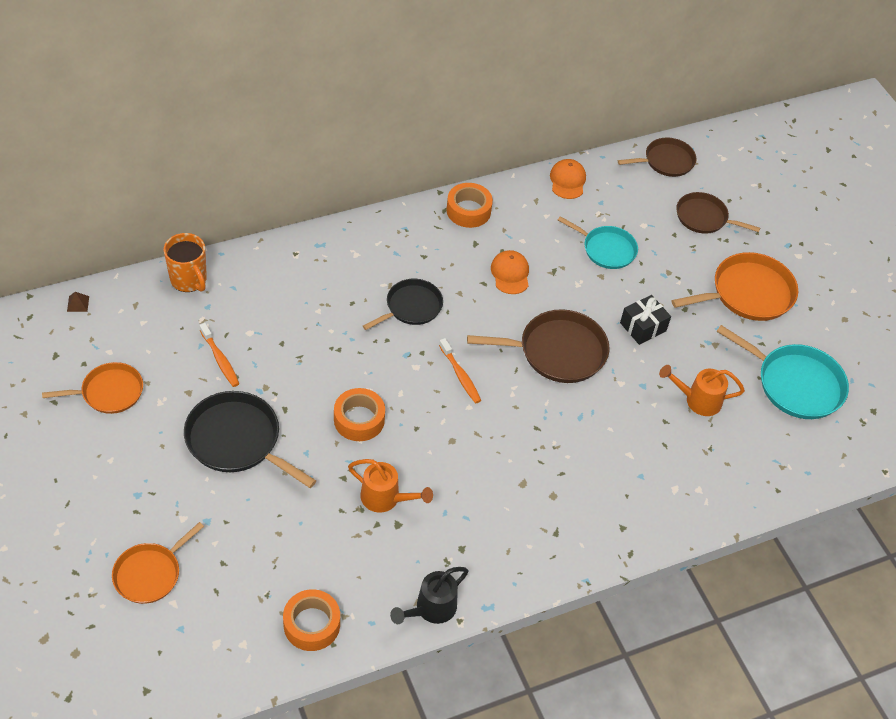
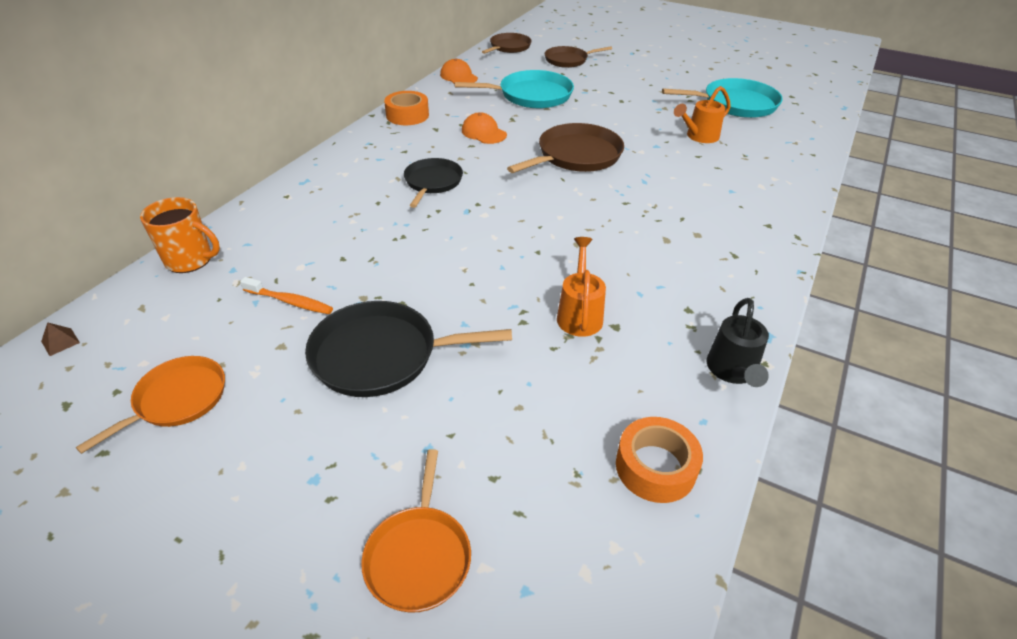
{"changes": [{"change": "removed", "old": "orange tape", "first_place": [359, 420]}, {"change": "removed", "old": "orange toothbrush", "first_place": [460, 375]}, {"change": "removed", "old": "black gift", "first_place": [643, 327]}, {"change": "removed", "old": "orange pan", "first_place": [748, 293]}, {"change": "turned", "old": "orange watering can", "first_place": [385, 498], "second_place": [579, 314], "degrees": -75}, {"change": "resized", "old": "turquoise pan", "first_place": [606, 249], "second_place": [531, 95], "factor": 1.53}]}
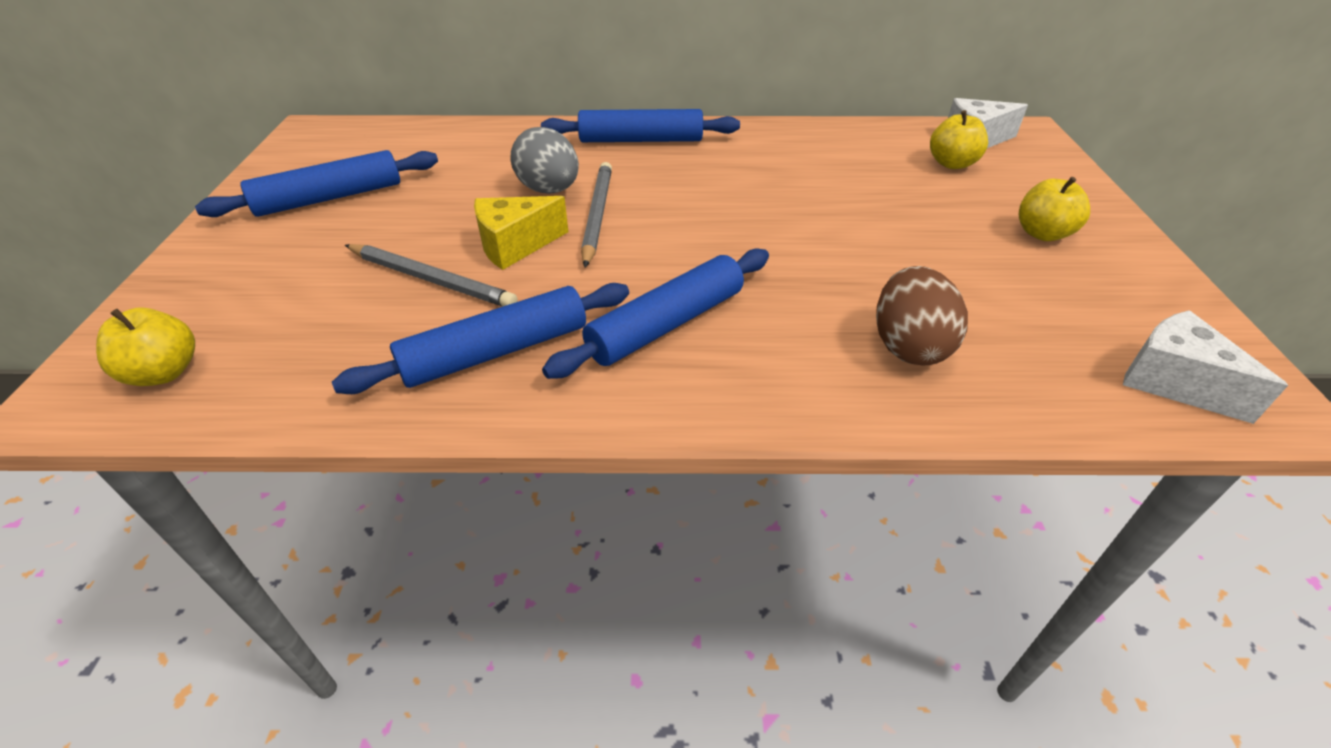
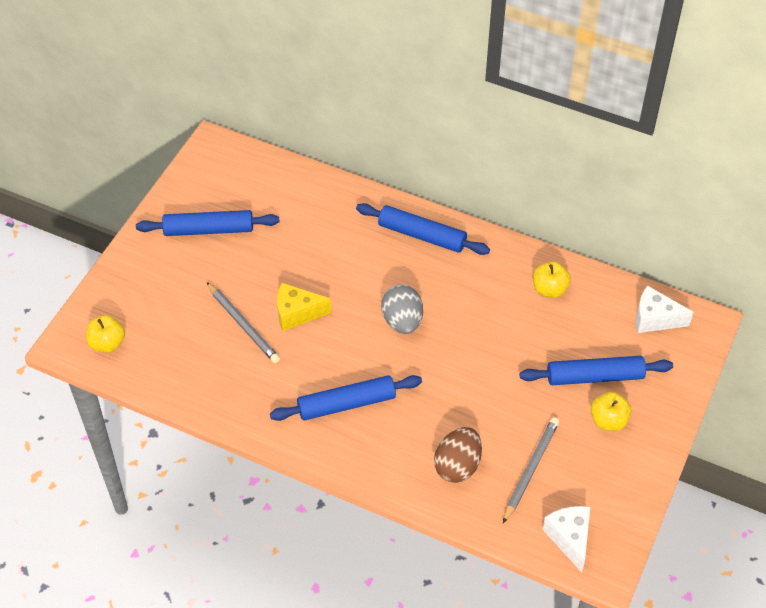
{"changes": [{"change": "moved", "old": "blue rolling pin", "first_place": [496, 352], "second_place": [595, 377]}, {"change": "moved", "old": "grey egg", "first_place": [549, 190], "second_place": [402, 321]}, {"change": "moved", "old": "grey pencil", "first_place": [597, 215], "second_place": [530, 470]}, {"change": "moved", "old": "yellow apple", "first_place": [952, 164], "second_place": [549, 289]}]}
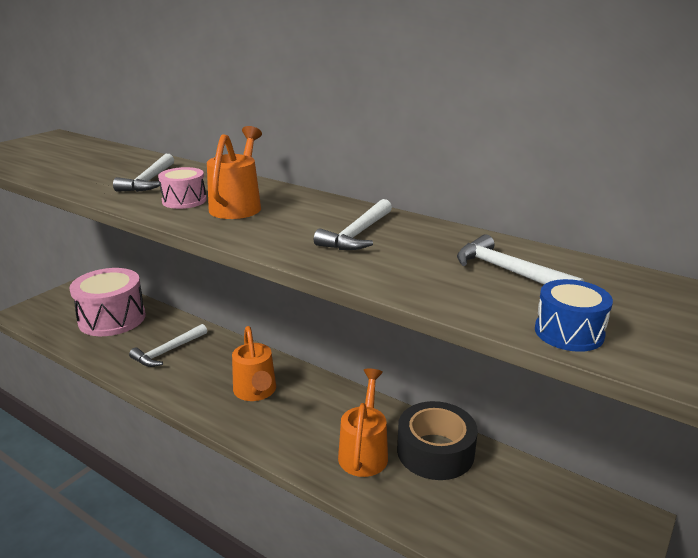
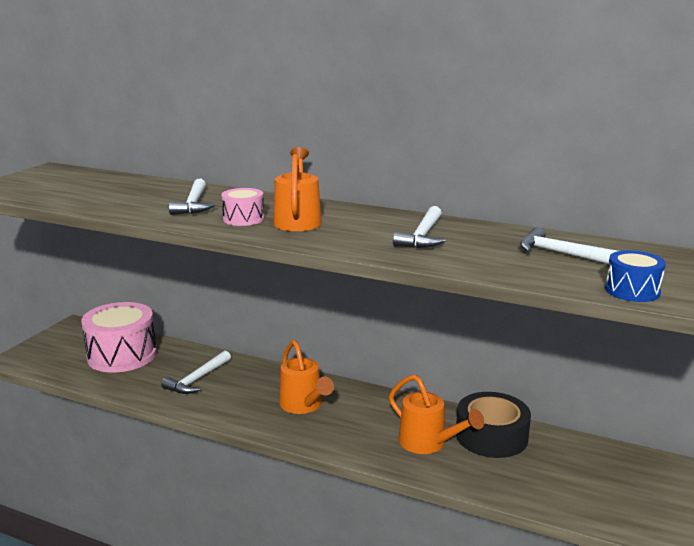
{"changes": [{"change": "turned", "old": "orange watering can", "first_place": [364, 452], "second_place": [428, 443], "degrees": 135}]}
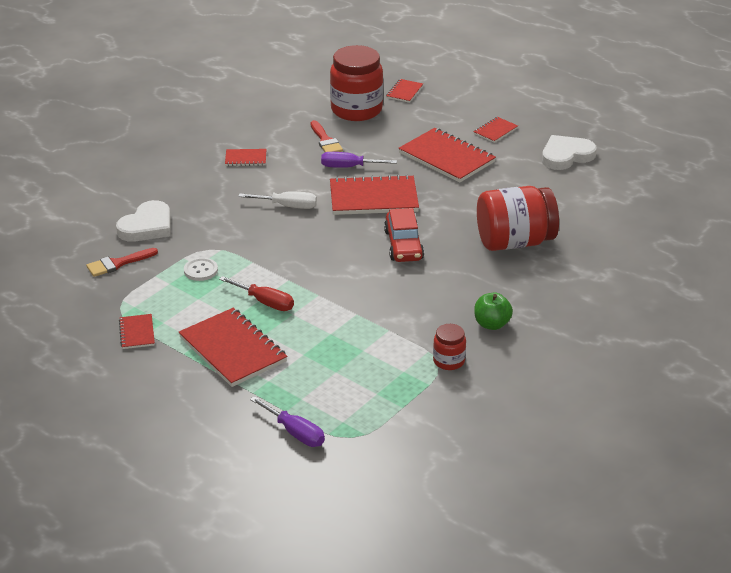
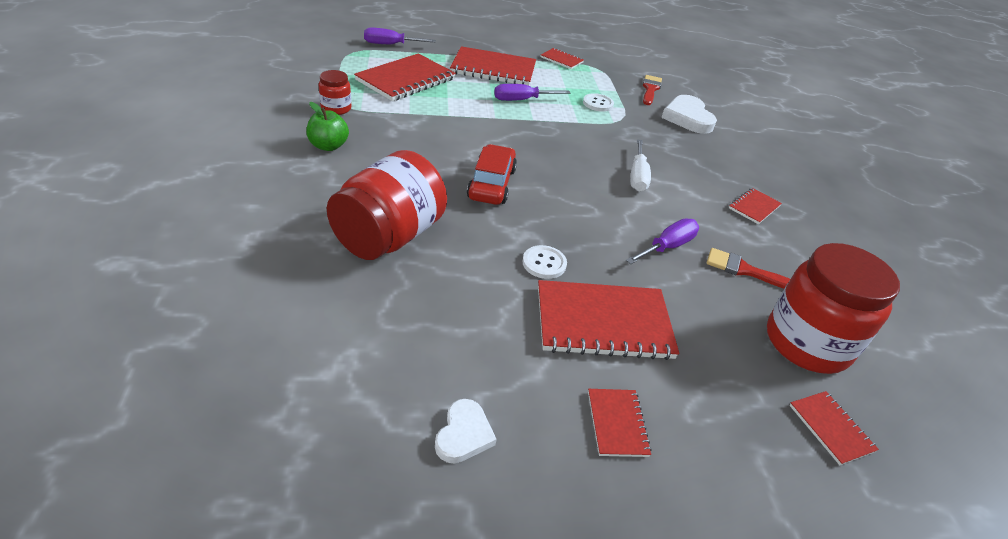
{"changes": [{"change": "added", "new": "white button", "second_place": [544, 263]}, {"change": "moved", "old": "red notebook", "first_place": [373, 198], "second_place": [406, 79]}, {"change": "recoloured", "old": "red screwdriver", "new": "purple screwdriver", "first_place": [265, 302], "second_place": [522, 100]}, {"change": "turned", "old": "white screwdriver", "first_place": [288, 206], "second_place": [637, 177], "degrees": -45}, {"change": "turned", "old": "red car", "first_place": [403, 245], "second_place": [491, 184], "degrees": 60}, {"change": "resized", "old": "white heart", "first_place": [566, 156], "second_place": [464, 434], "factor": 0.6}]}
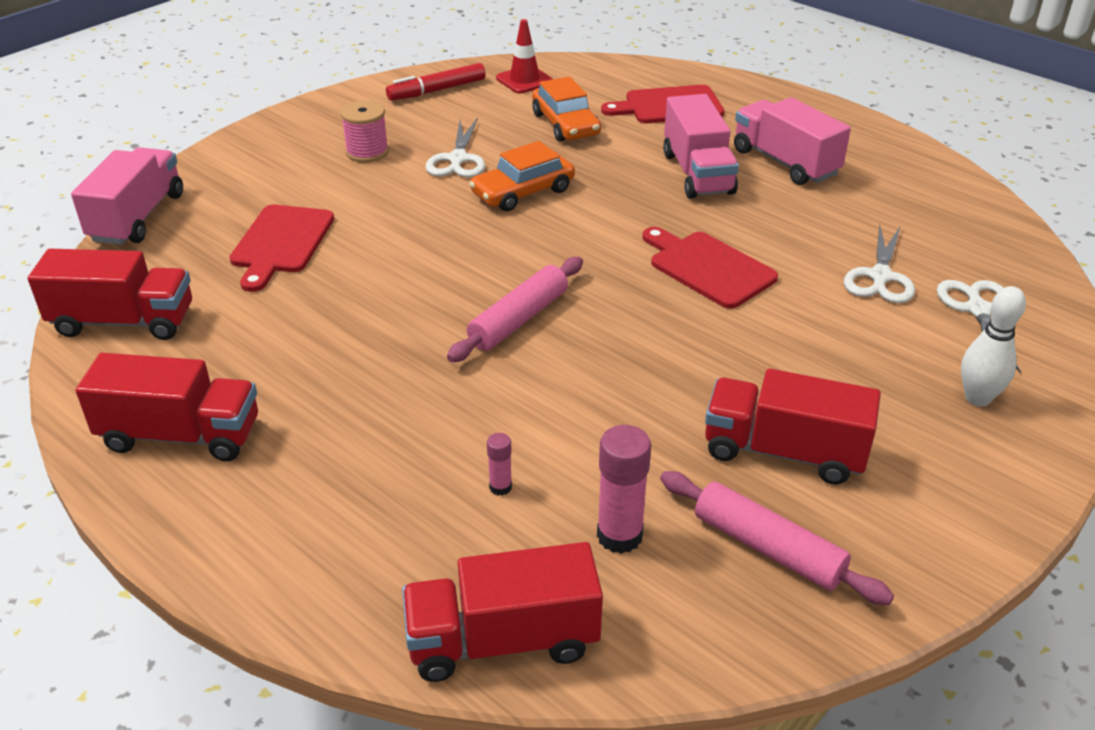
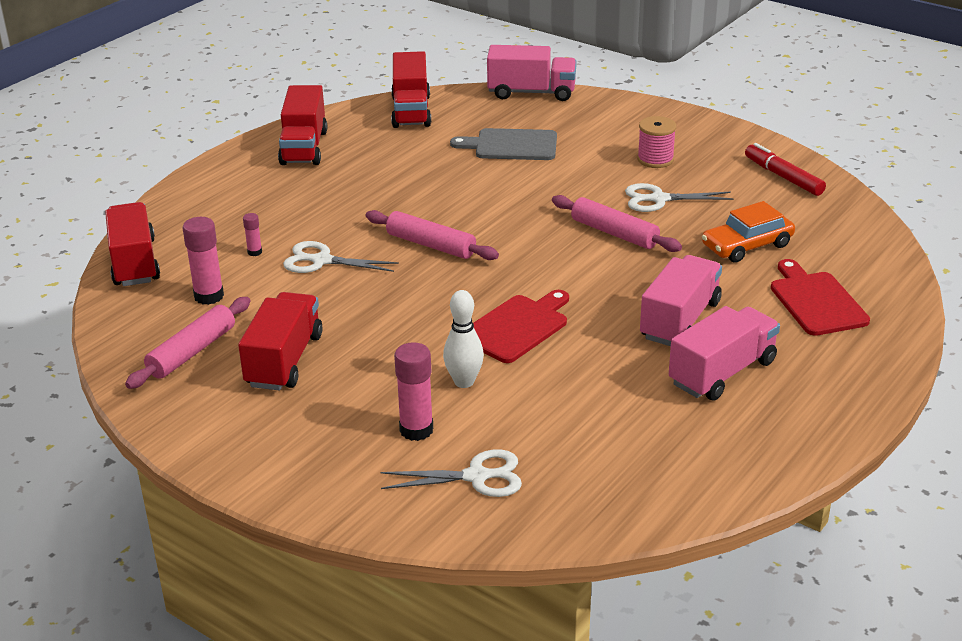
{"changes": [{"change": "removed", "old": "red traffic cone", "first_place": [524, 80]}, {"change": "added", "new": "pink glue stick", "second_place": [416, 430]}, {"change": "moved", "old": "white scissors", "first_place": [880, 276], "second_place": [322, 261]}, {"change": "moved", "old": "white bowling pin", "first_place": [977, 398], "second_place": [464, 382]}, {"change": "replaced", "old": "orange car", "new": "pink rolling pin", "first_place": [523, 192], "second_place": [614, 233]}, {"change": "recoloured", "old": "red cutting board", "new": "grey cutting board", "first_place": [281, 243], "second_place": [511, 145]}, {"change": "turned", "old": "pink truck", "first_place": [697, 173], "second_place": [680, 320], "degrees": 135}]}
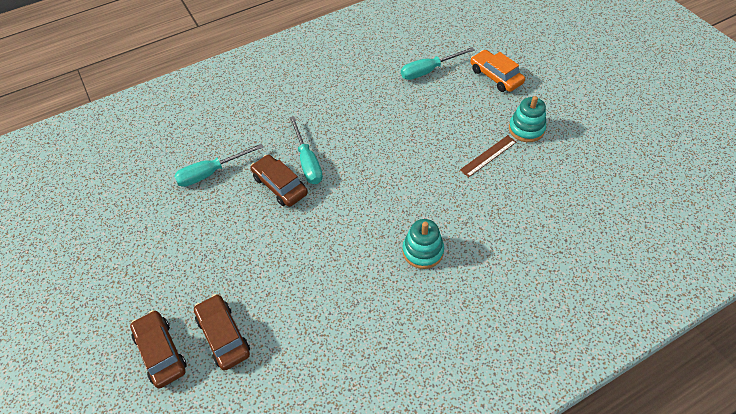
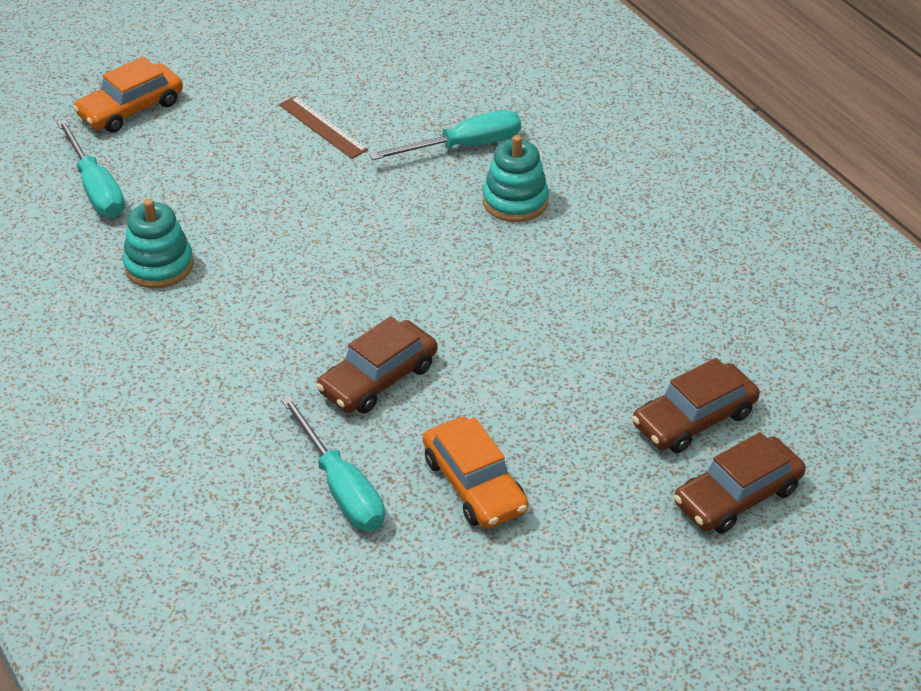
{"changes": [{"change": "added", "new": "orange car", "second_place": [474, 484]}, {"change": "moved", "old": "turquoise screwdriver", "first_place": [307, 162], "second_place": [464, 147]}, {"change": "moved", "old": "turquoise stacking toy", "first_place": [526, 129], "second_place": [159, 265]}]}
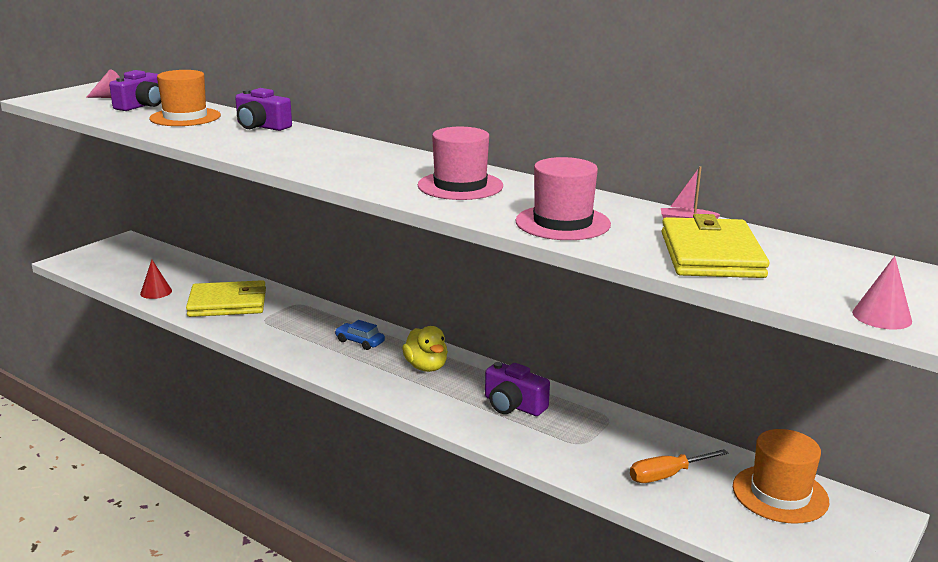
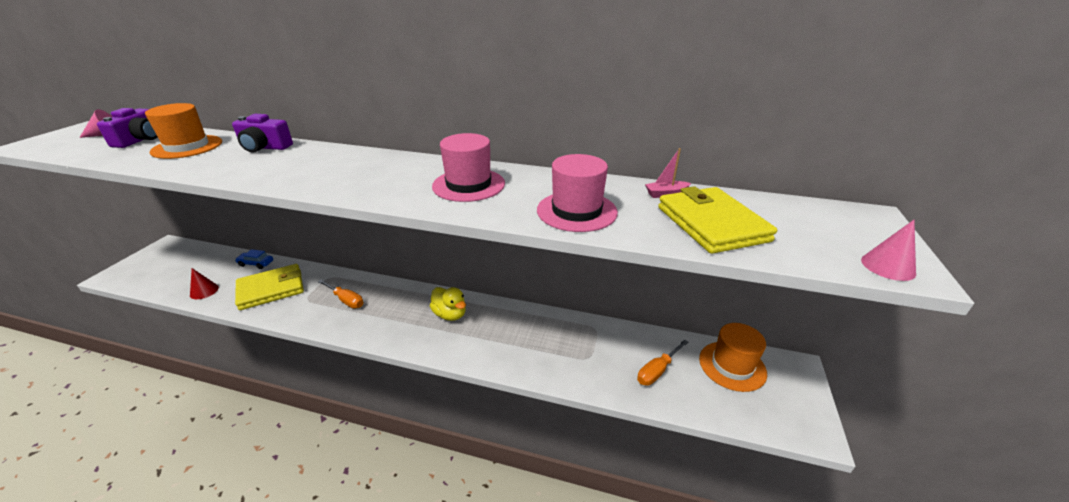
{"changes": [{"change": "removed", "old": "purple camera", "first_place": [513, 405]}, {"change": "added", "new": "orange screwdriver", "second_place": [346, 300]}, {"change": "moved", "old": "blue car", "first_place": [360, 342], "second_place": [256, 263]}]}
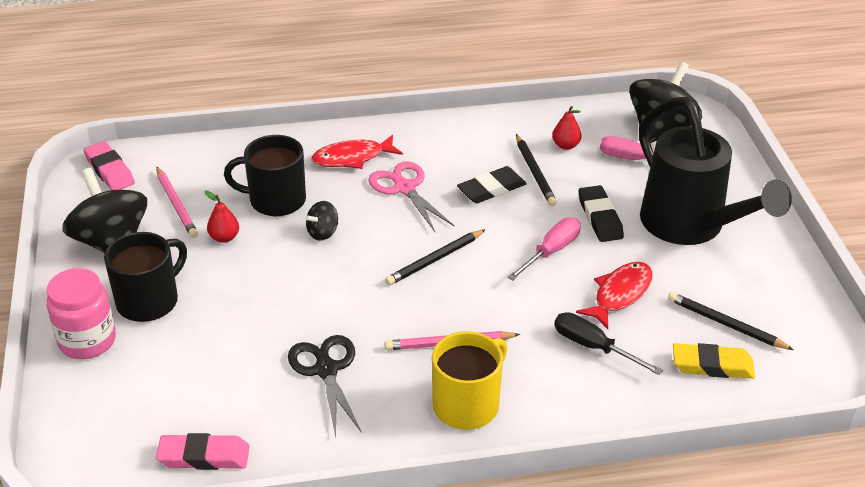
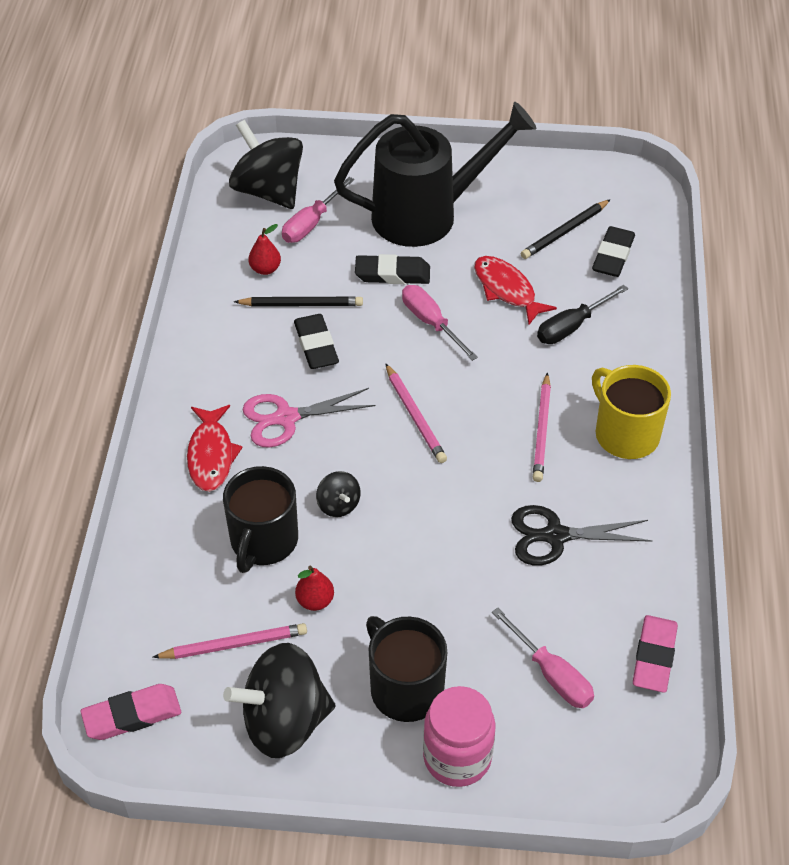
{"changes": [{"change": "added", "new": "pink screwdriver", "second_place": [551, 674]}, {"change": "recoloured", "old": "black pencil", "new": "pink pencil", "first_place": [435, 260], "second_place": [415, 416]}, {"change": "recoloured", "old": "yellow eraser", "new": "black eraser", "first_place": [712, 365], "second_place": [613, 256]}]}
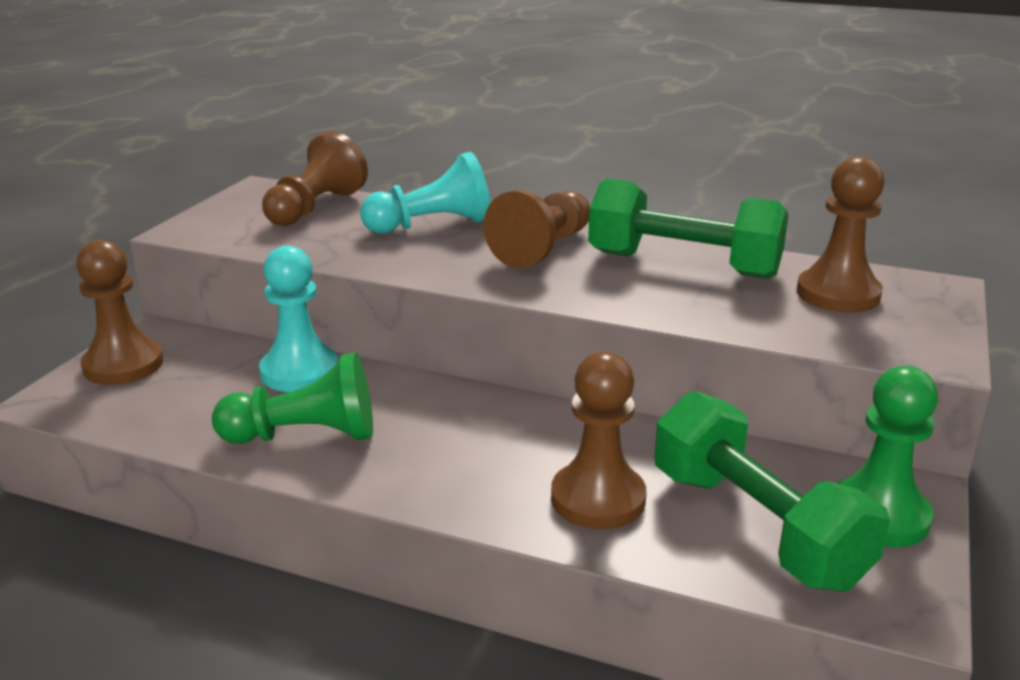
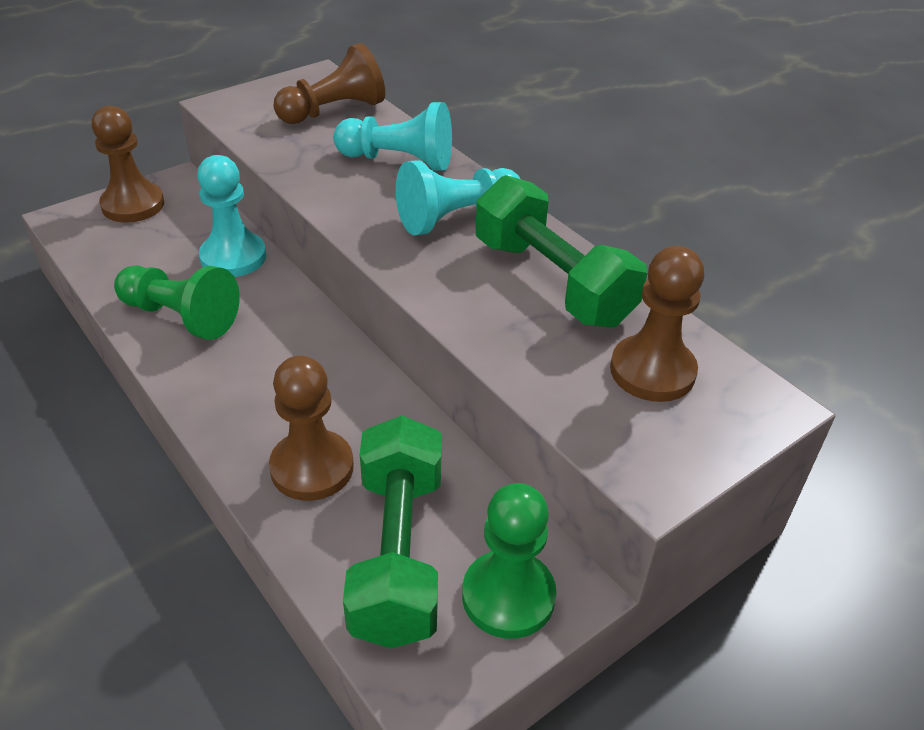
{"changes": [{"change": "recoloured", "old": "brown pawn", "new": "turquoise pawn", "first_place": [543, 248], "second_place": [456, 218]}]}
